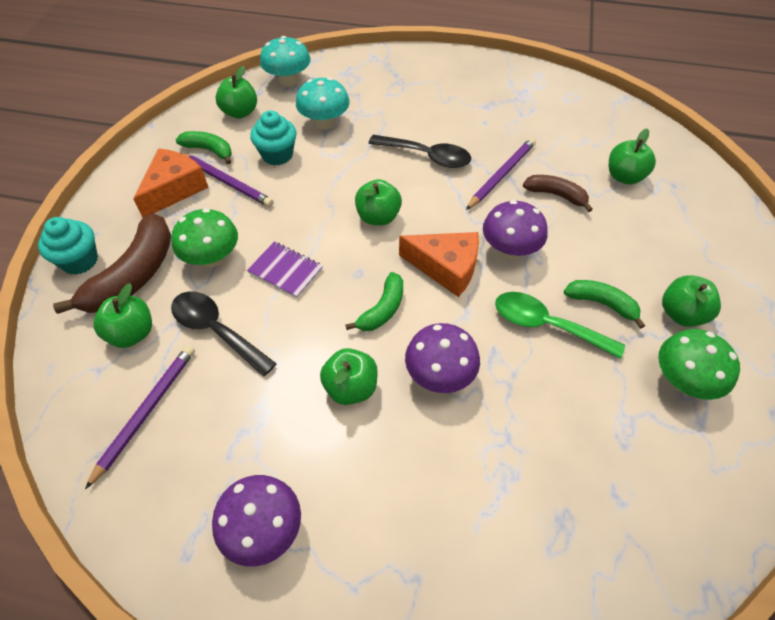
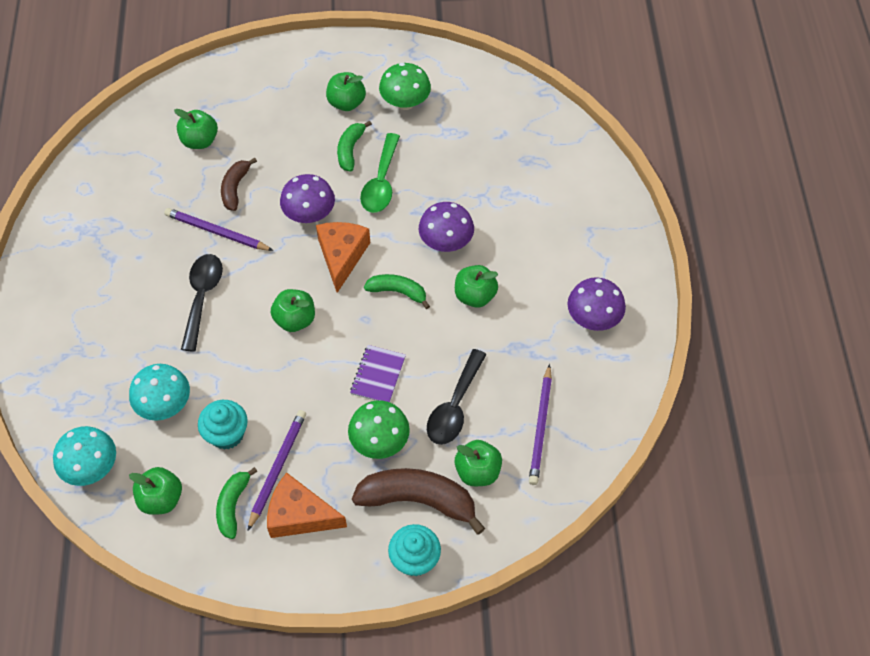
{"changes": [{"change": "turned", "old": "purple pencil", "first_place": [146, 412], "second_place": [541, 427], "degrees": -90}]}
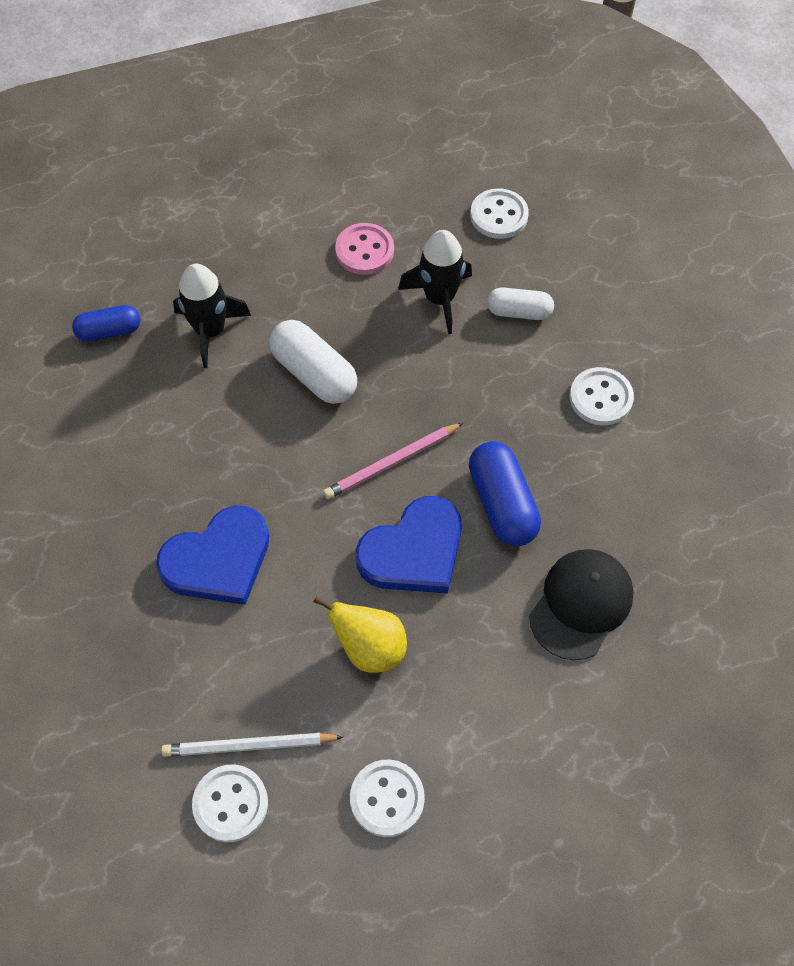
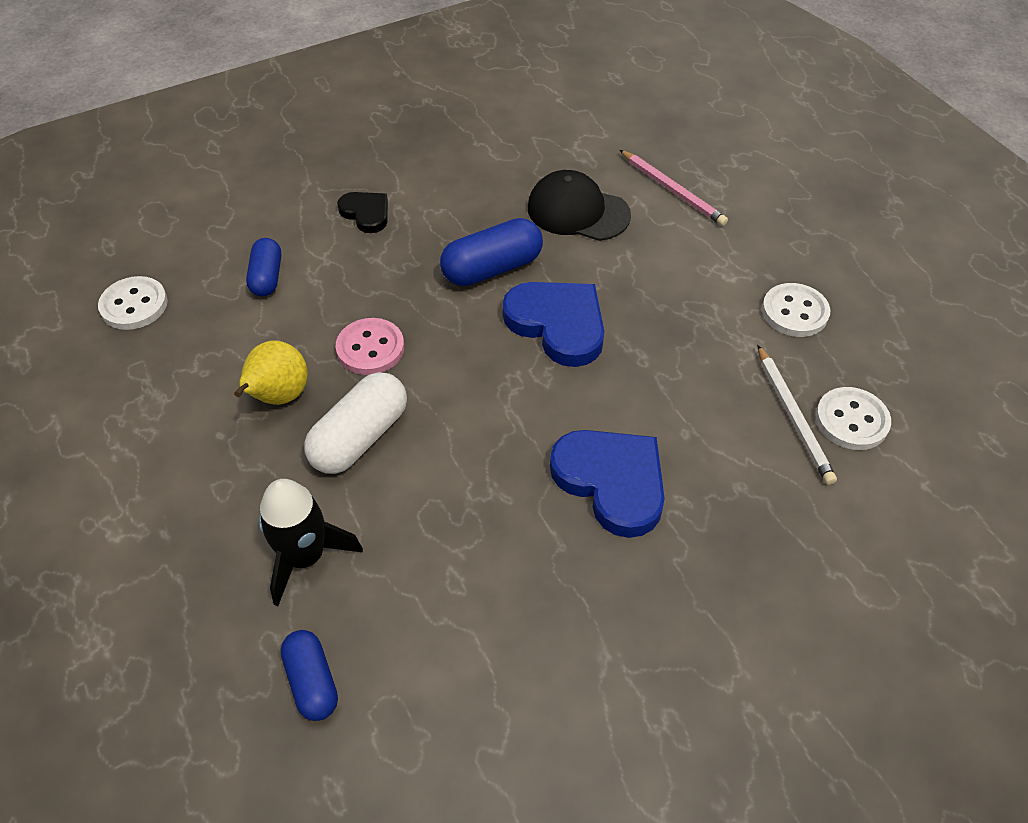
{"changes": [{"change": "removed", "old": "black rocket", "first_place": [439, 298]}, {"change": "moved", "old": "yellow pear", "first_place": [369, 648], "second_place": [278, 397]}, {"change": "moved", "old": "pink pencil", "first_place": [392, 463], "second_place": [672, 190]}, {"change": "moved", "old": "pink button", "first_place": [364, 251], "second_place": [370, 348]}, {"change": "replaced", "old": "white button", "new": "black heart", "first_place": [600, 398], "second_place": [366, 213]}, {"change": "recoloured", "old": "white capsule", "new": "blue capsule", "first_place": [519, 312], "second_place": [267, 277]}]}
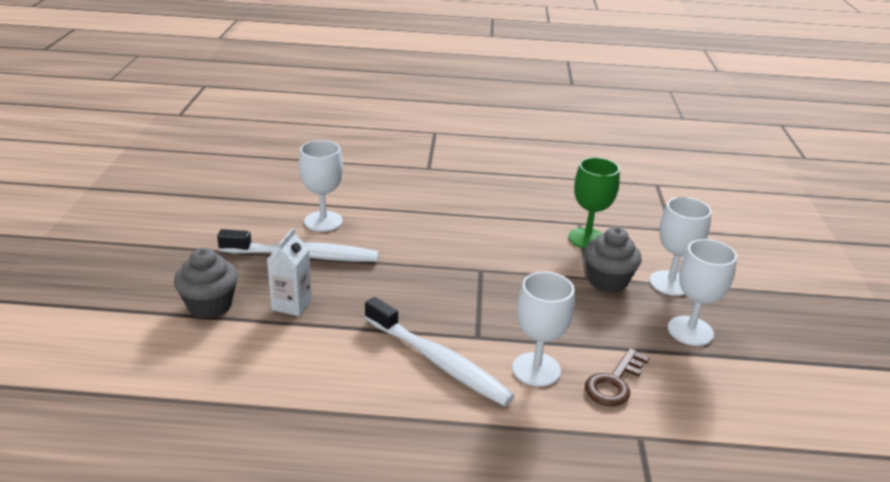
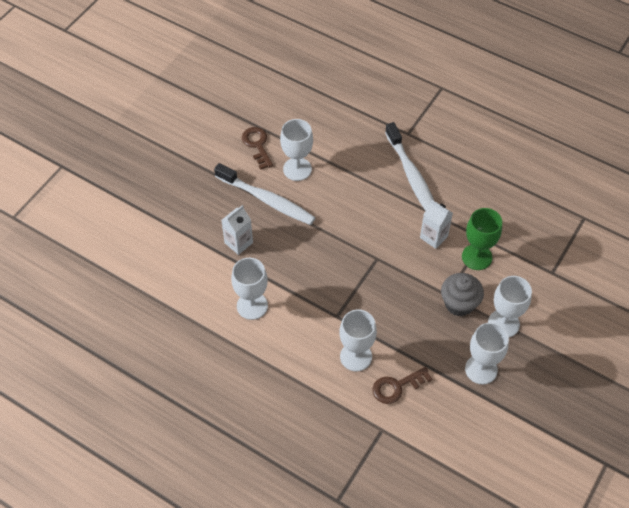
{"changes": [{"change": "removed", "old": "grey cupcake", "first_place": [210, 305]}, {"change": "added", "new": "white goblet", "second_place": [252, 306]}, {"change": "added", "new": "brown key", "second_place": [257, 145]}, {"change": "added", "new": "white carton", "second_place": [433, 237]}, {"change": "moved", "old": "white toothbrush", "first_place": [438, 361], "second_place": [411, 175]}]}
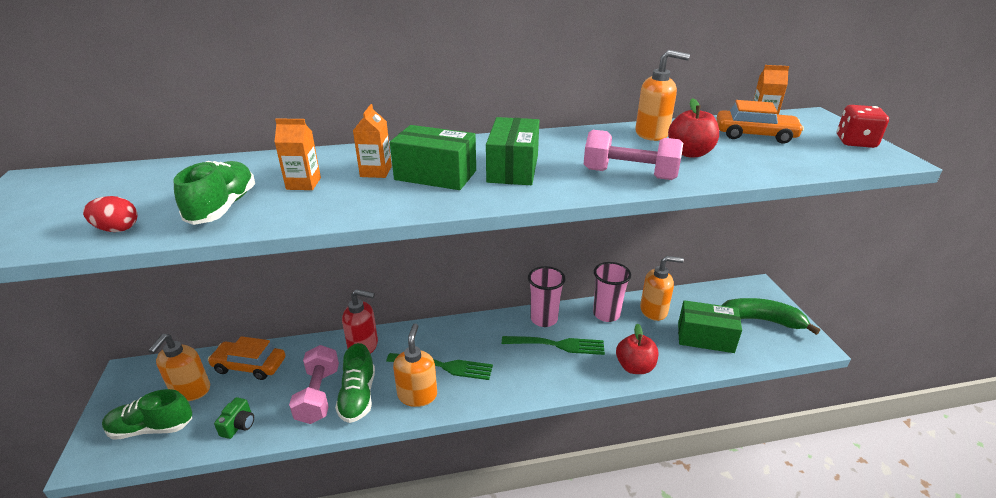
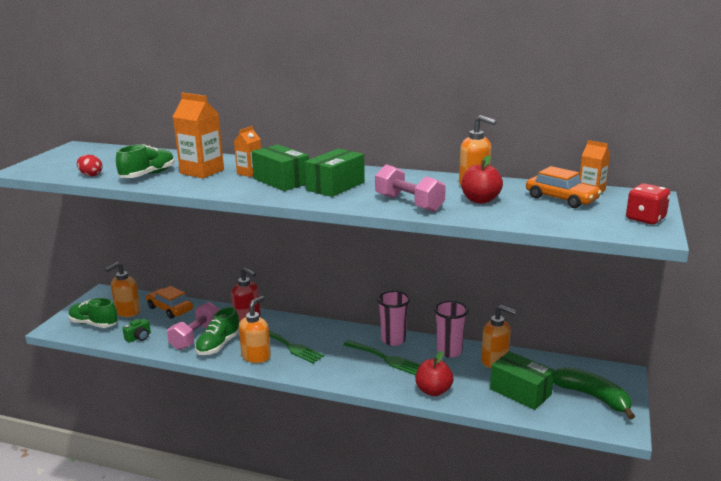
{"changes": [{"change": "resized", "old": "orange carton", "first_place": [303, 183], "second_place": [202, 172], "factor": 1.7}]}
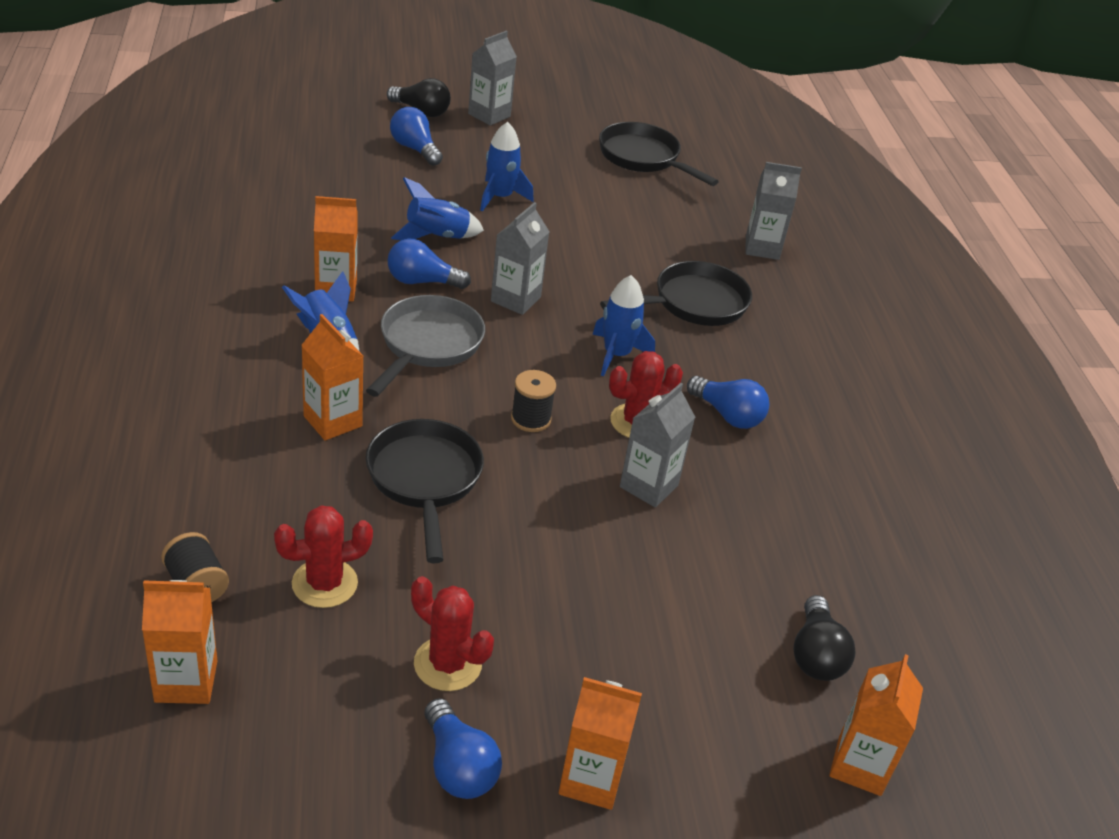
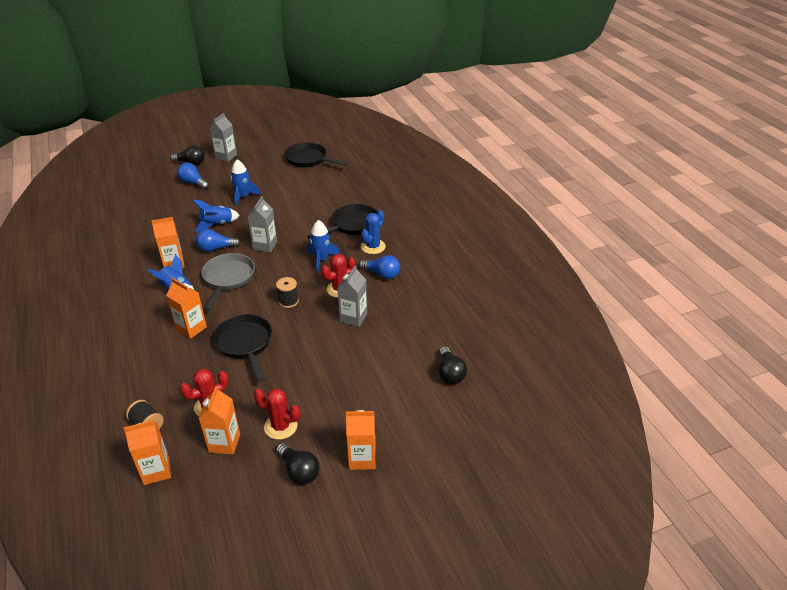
{"changes": [{"change": "removed", "old": "grey carton", "first_place": [762, 248]}, {"change": "added", "new": "blue cactus", "second_place": [373, 247]}, {"change": "moved", "old": "orange carton", "first_place": [859, 765], "second_place": [224, 443]}, {"change": "recoloured", "old": "blue light bulb", "new": "black light bulb", "first_place": [458, 766], "second_place": [299, 471]}]}
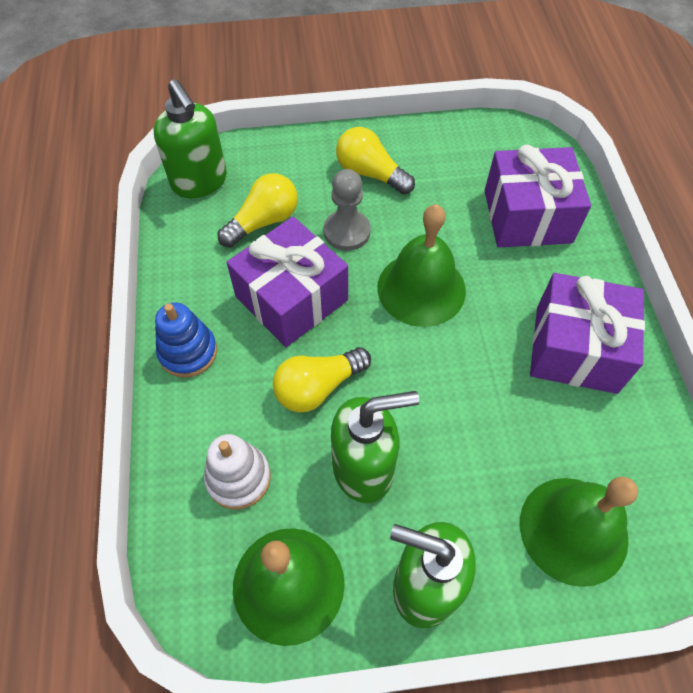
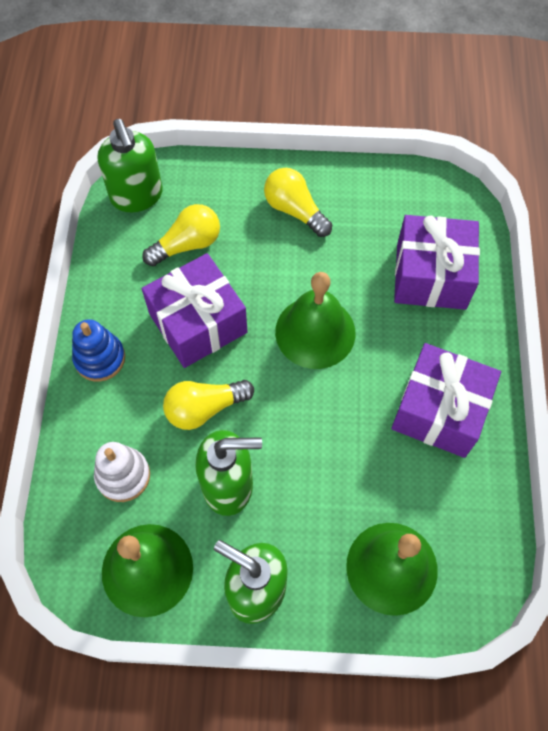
{"changes": [{"change": "removed", "old": "grey pawn", "first_place": [347, 232]}]}
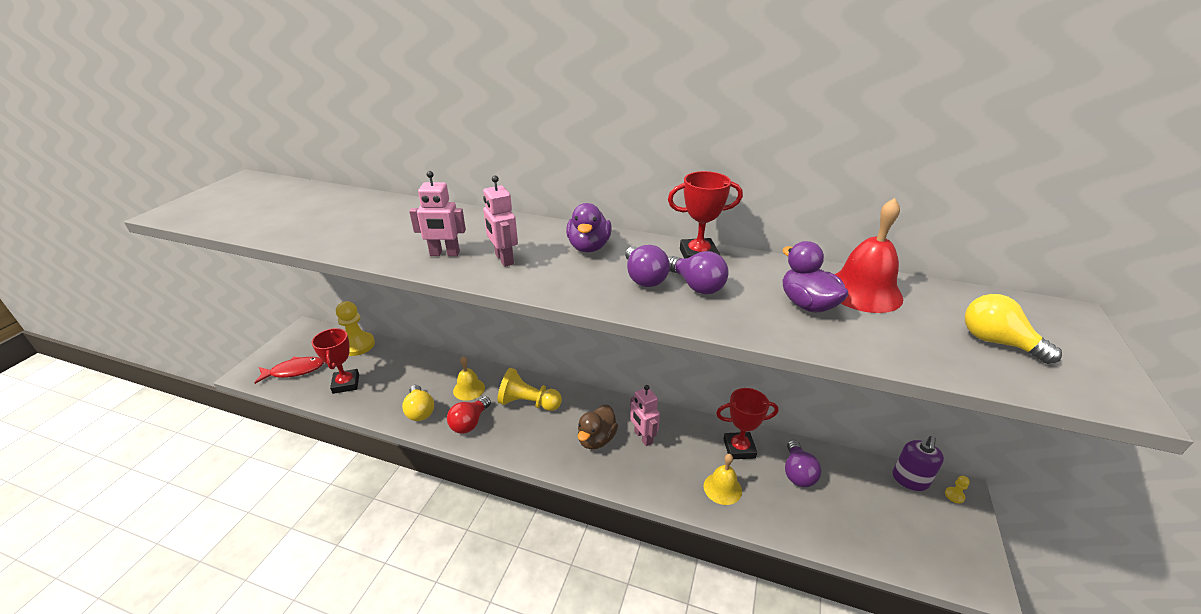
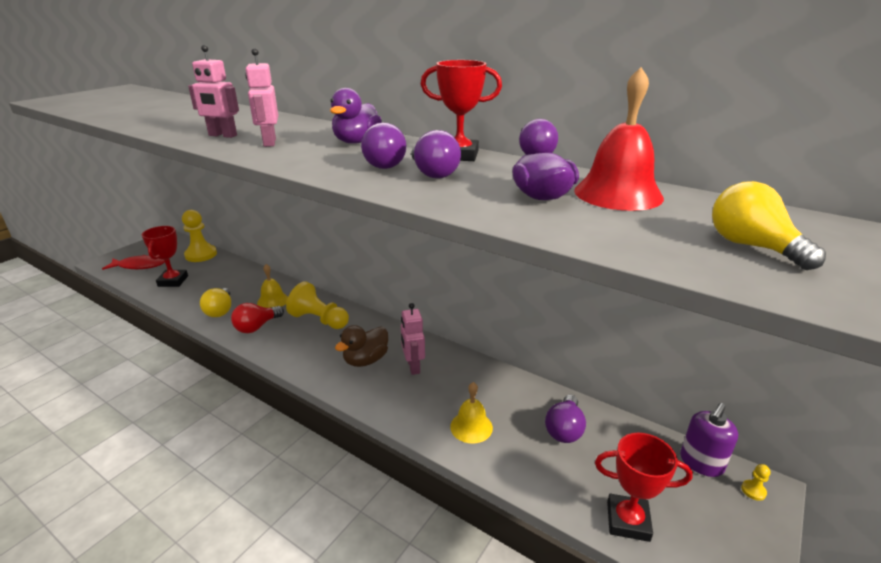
{"changes": [{"change": "moved", "old": "red trophy", "first_place": [739, 448], "second_place": [628, 521]}]}
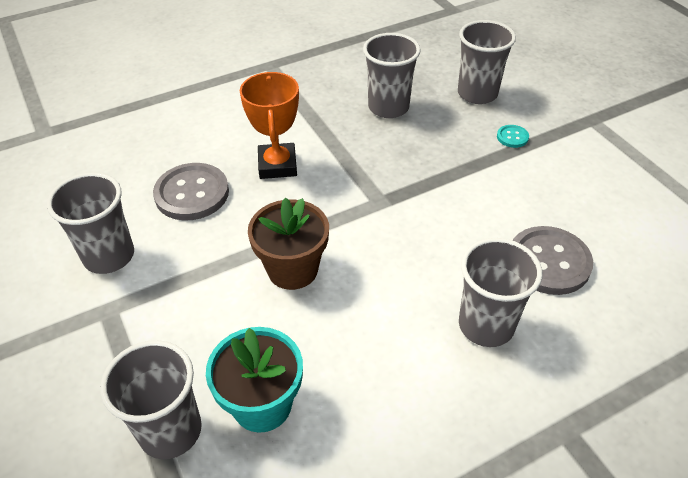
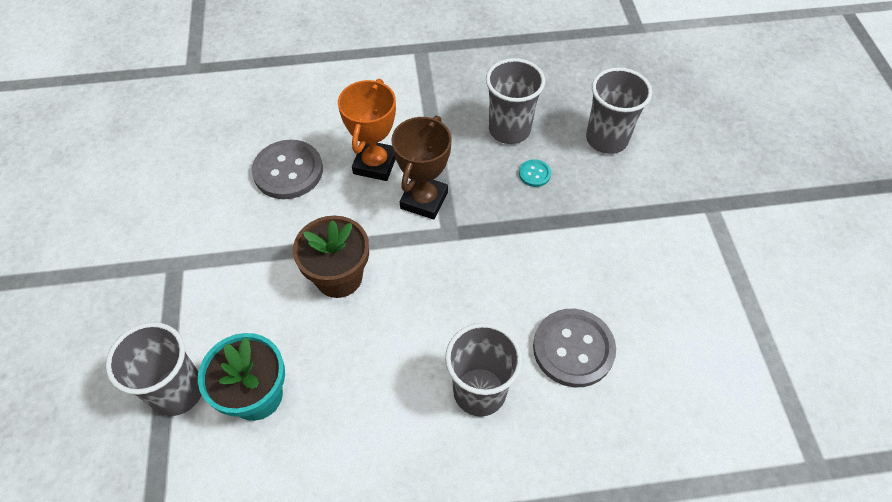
{"changes": [{"change": "removed", "old": "grey cup", "first_place": [109, 256]}, {"change": "added", "new": "brown trophy", "second_place": [424, 200]}, {"change": "moved", "old": "turquoise button", "first_place": [512, 137], "second_place": [534, 174]}]}
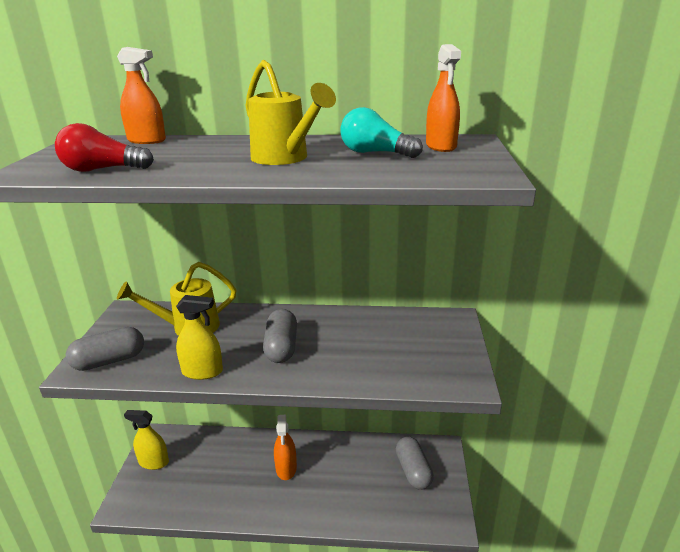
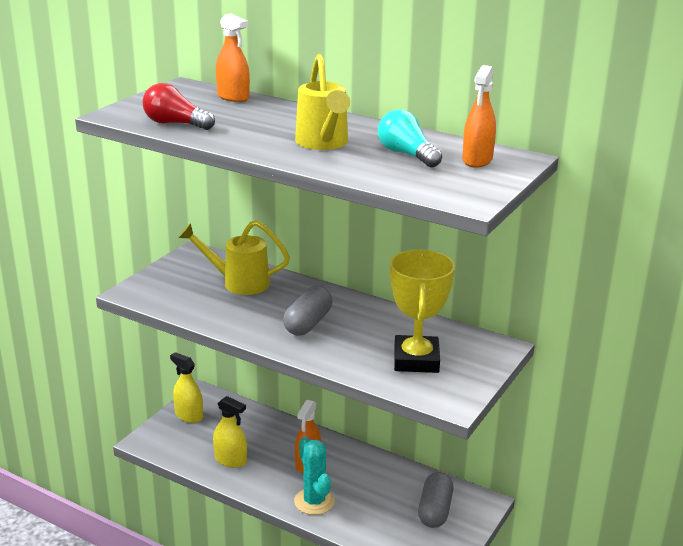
{"changes": [{"change": "removed", "old": "grey capsule", "first_place": [109, 361]}, {"change": "added", "new": "turquoise cactus", "second_place": [314, 501]}, {"change": "added", "new": "yellow trophy", "second_place": [416, 360]}, {"change": "moved", "old": "yellow spray bottle", "first_place": [202, 372], "second_place": [230, 460]}]}
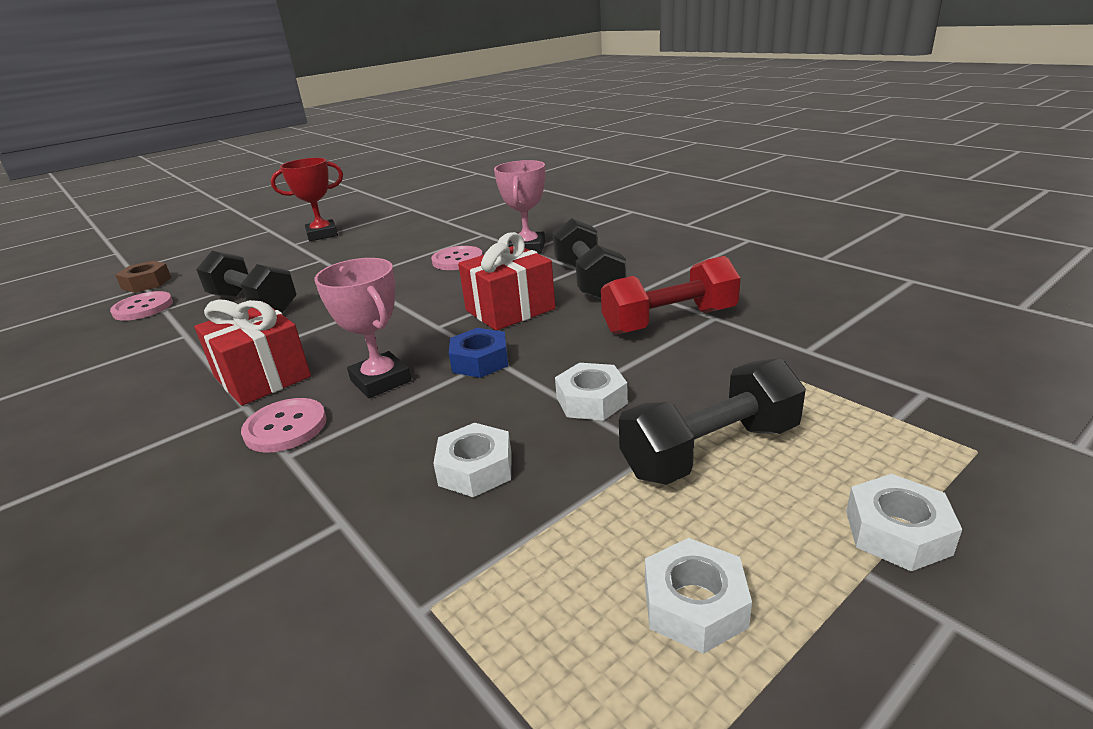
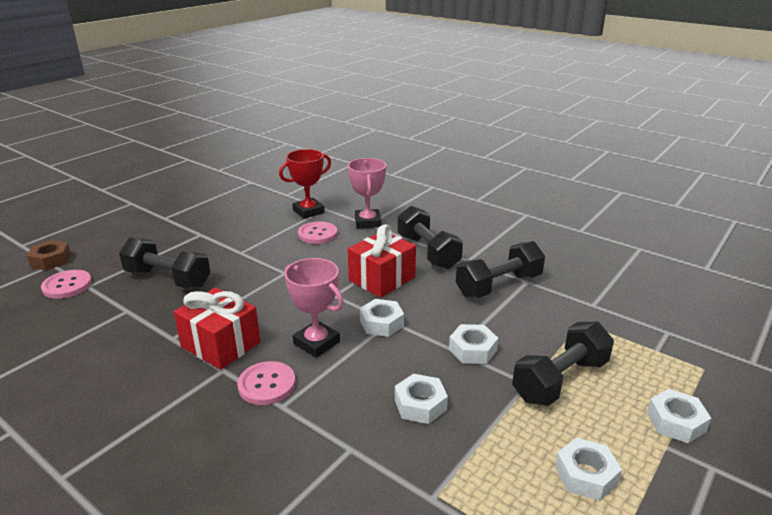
{"changes": [{"change": "moved", "old": "red trophy", "first_place": [322, 234], "second_place": [308, 211]}, {"change": "recoloured", "old": "blue nut", "new": "white nut", "first_place": [480, 361], "second_place": [381, 323]}, {"change": "recoloured", "old": "red dumbbell", "new": "black dumbbell", "first_place": [669, 321], "second_place": [498, 285]}]}
